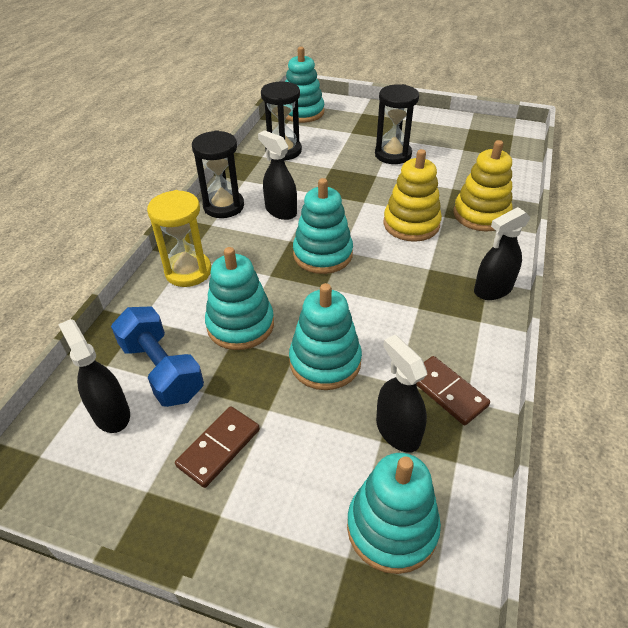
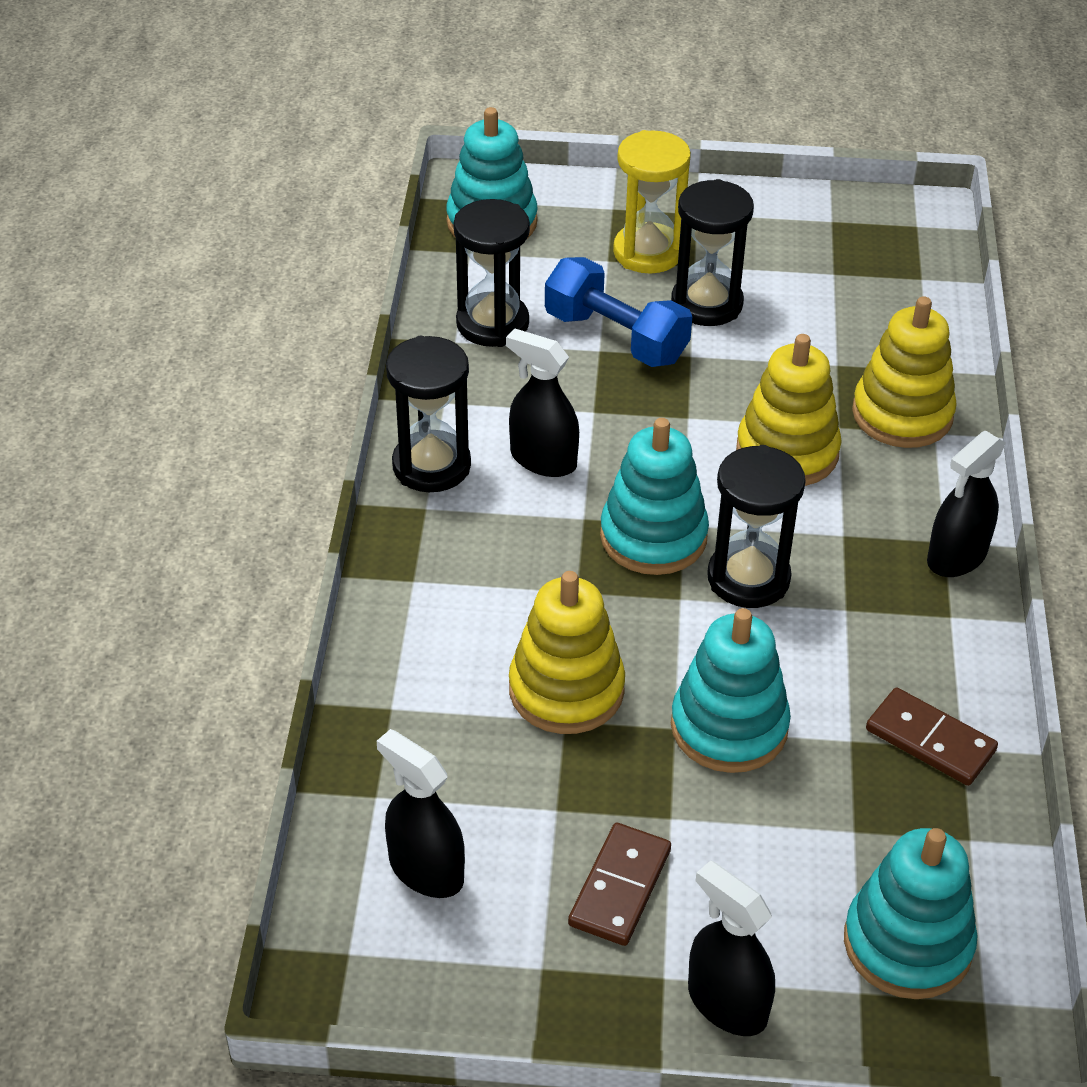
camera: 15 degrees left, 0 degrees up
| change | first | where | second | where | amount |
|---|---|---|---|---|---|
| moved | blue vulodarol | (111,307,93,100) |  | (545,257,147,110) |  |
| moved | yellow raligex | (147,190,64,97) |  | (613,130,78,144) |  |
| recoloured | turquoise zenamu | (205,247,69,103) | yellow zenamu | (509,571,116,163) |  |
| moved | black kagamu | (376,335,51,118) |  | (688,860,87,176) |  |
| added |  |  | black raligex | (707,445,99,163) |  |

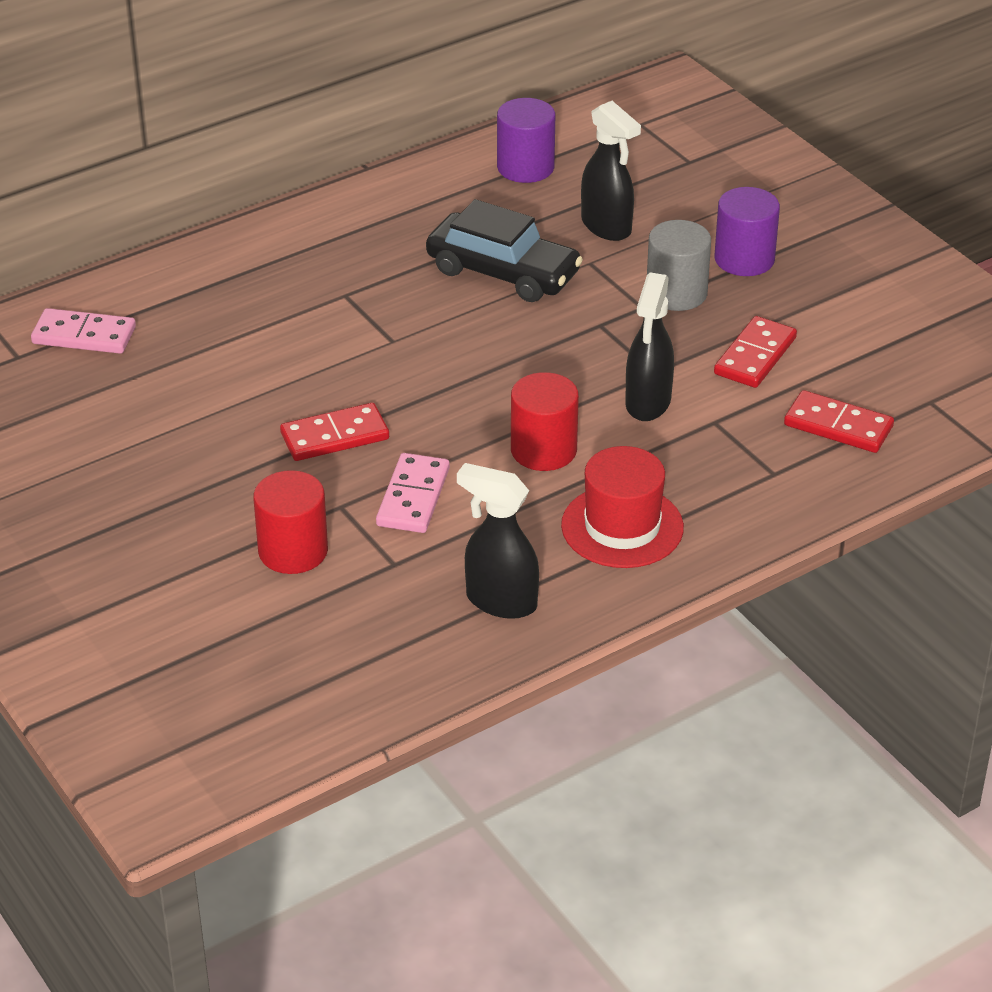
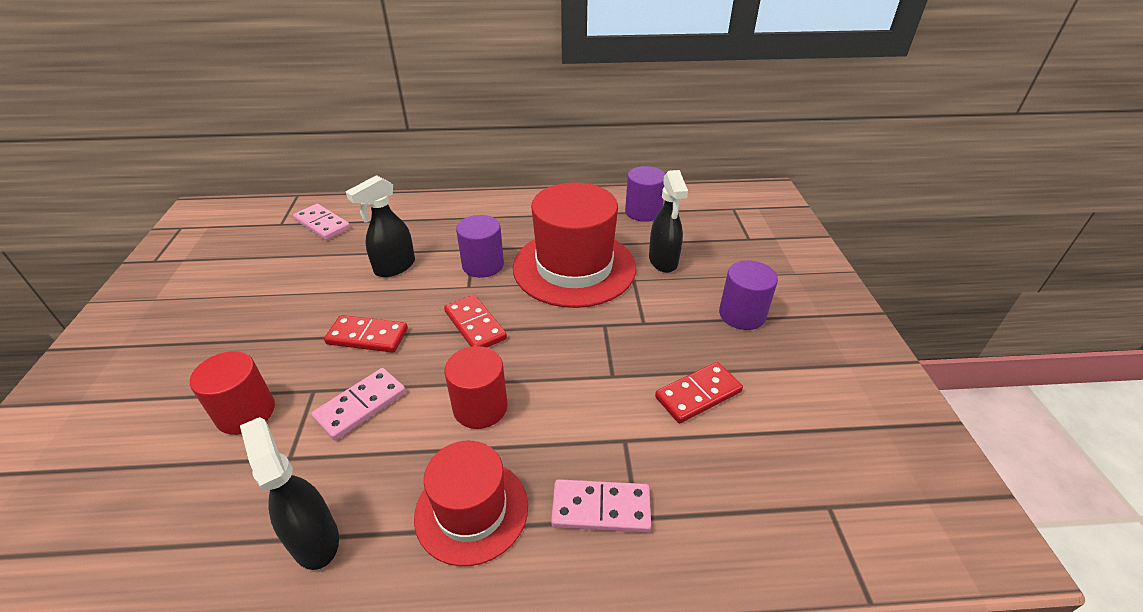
camera: 30 degrees right, 0 degrees up
| change | first | where | second | where | amount |
|---|---|---|---|---|---|
| replaced | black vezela | (426,199,157,103) | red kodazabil | (513,182,123,126) |  |
| moved | black kagamu | (625,273,49,148) |  | (345,175,70,102) |  |
| removed | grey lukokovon | (647,220,64,91) |  |  |  |
| moved | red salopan | (784,390,110,63) |  | (444,295,63,52) |  |
| added |  |  | purple lukokovon | (456,215,48,63) |  |
| added |  |  | pink salopan | (551,479,100,54) |  |

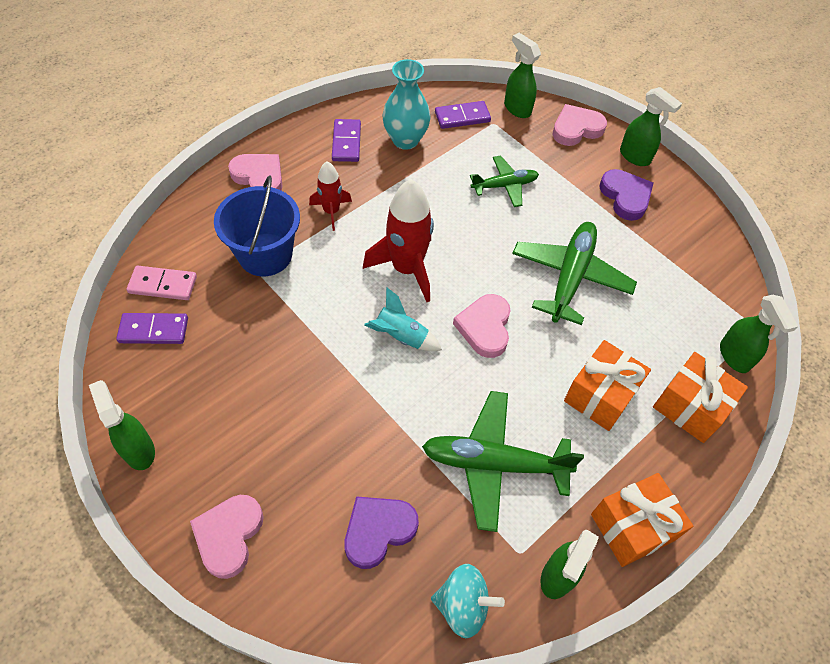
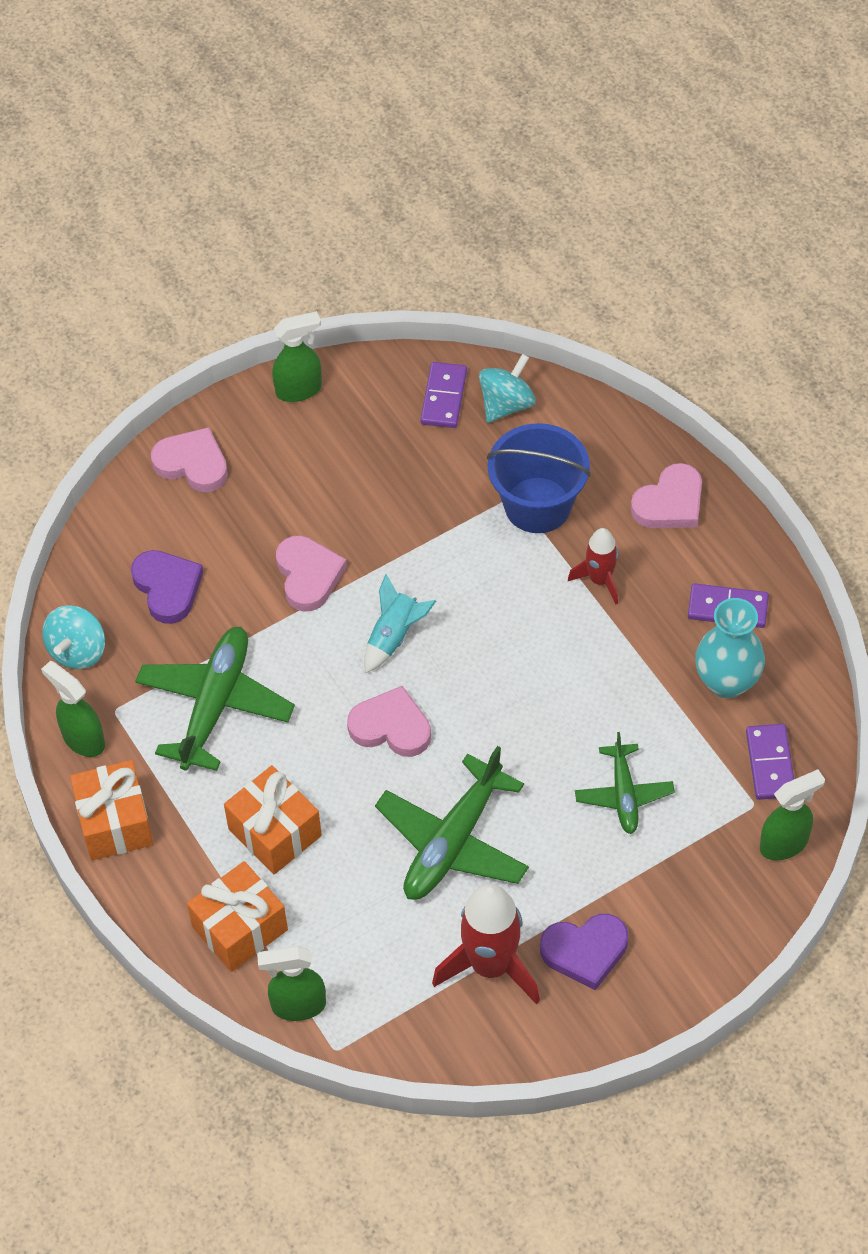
camera: 105 degrees right, 0 degrees up
| change | first | where | second | where | amount |
|---|---|---|---|---|---|
| replaced | pink salopan | (127,266,70,34) | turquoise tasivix | (479,354,57,69) |  |
| moved | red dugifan | (363,179,71,123) |  | (432,884,108,120) |  |
| turned | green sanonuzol | (512,222,125,103) |  | (375,746,154,154) | 90 degrees clockwise |
| moved | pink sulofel | (553,104,54,42) |  | (276,536,71,76) |  |
| removed | green kagamu | (620,87,62,79) |  |  |  |

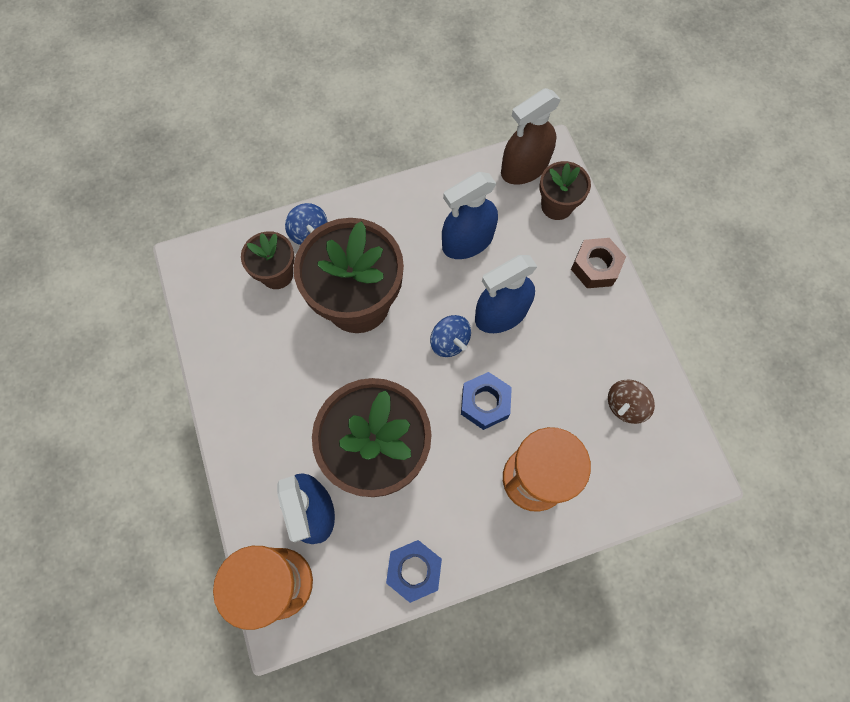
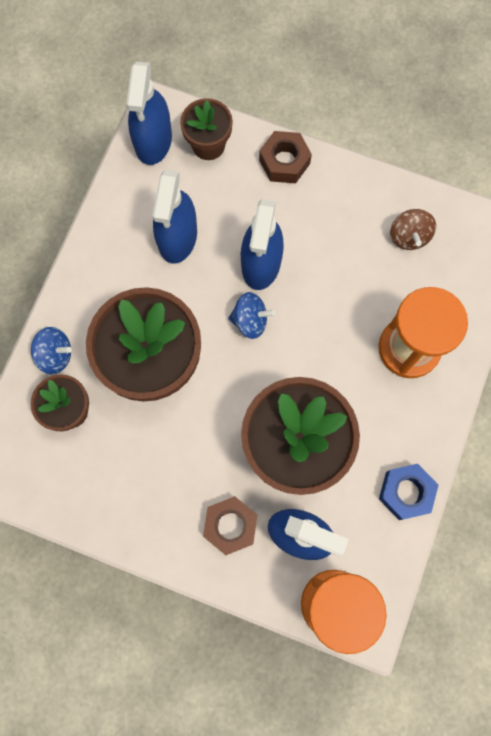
camera: 50 degrees left, 5 degrees up
| change | first | where | second | where | amount |
|---|---|---|---|---|---|
| removed | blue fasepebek | (461,372,51,58) |  |  |  |
| recoloured | brown kagamu | (501,88,60,96) | blue kagamu | (126,62,46,103) |  |
| added |  |  | brown fasepebek | (203,496,55,59) |  |

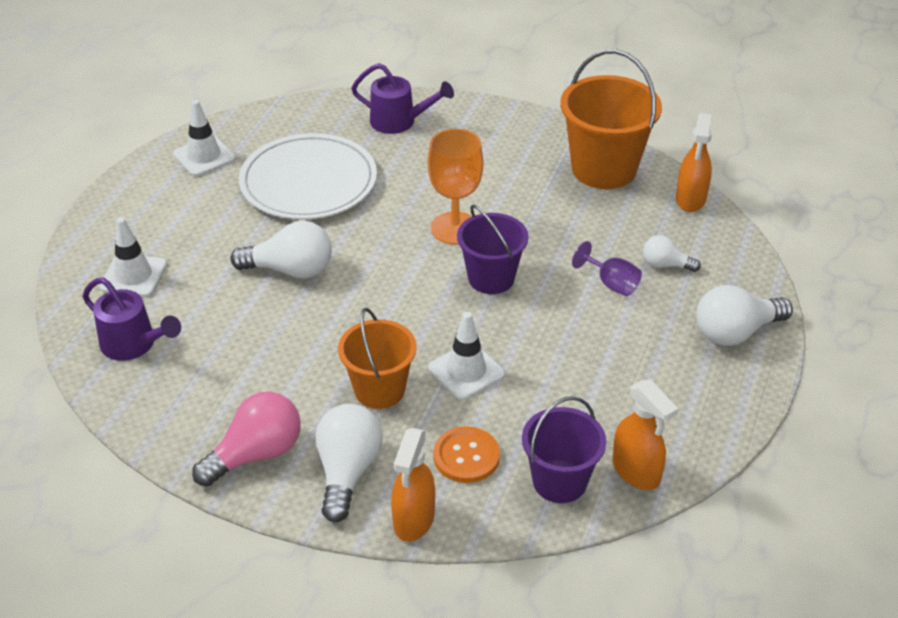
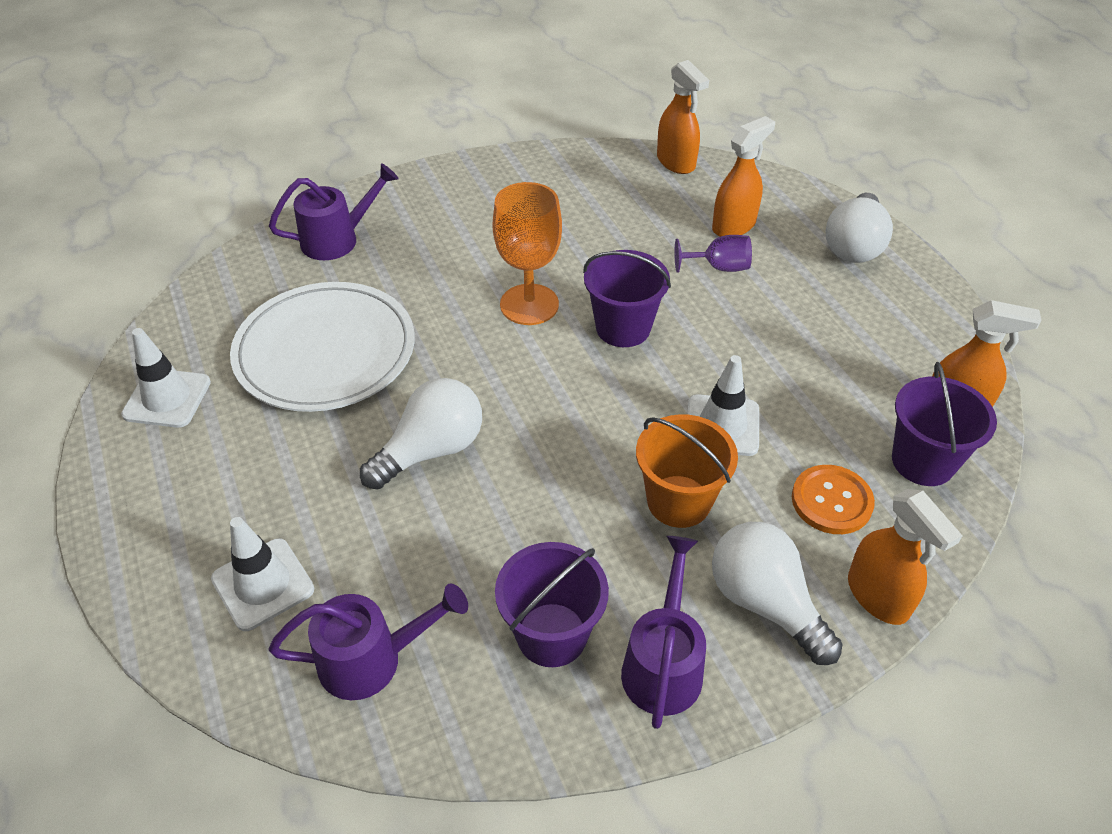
camera: 45 degrees left, 5 degrees up
| change | first | where | second | where | amount |
|---|---|---|---|---|---|
| replaced | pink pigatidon | (192,392,109,95) | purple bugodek | (621,536,85,193) |  |
| removed | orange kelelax | (560,49,102,140) |  |  |  |
| replaced | white pigatidon | (643,235,58,37) | orange kagamu | (712,116,63,121) |  |
| added |  |  | purple kelelax | (495,542,114,125) |  |

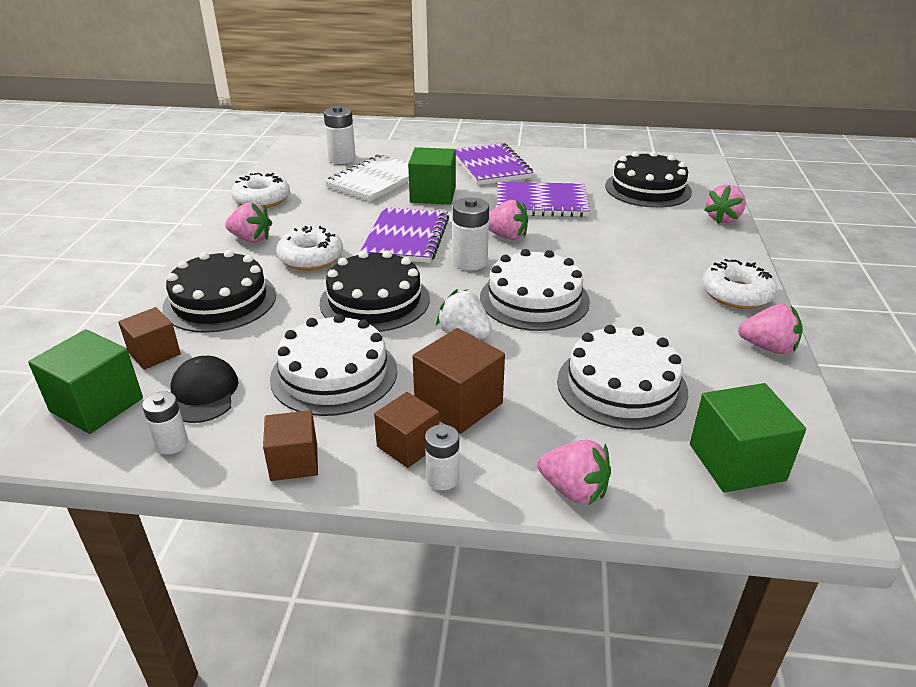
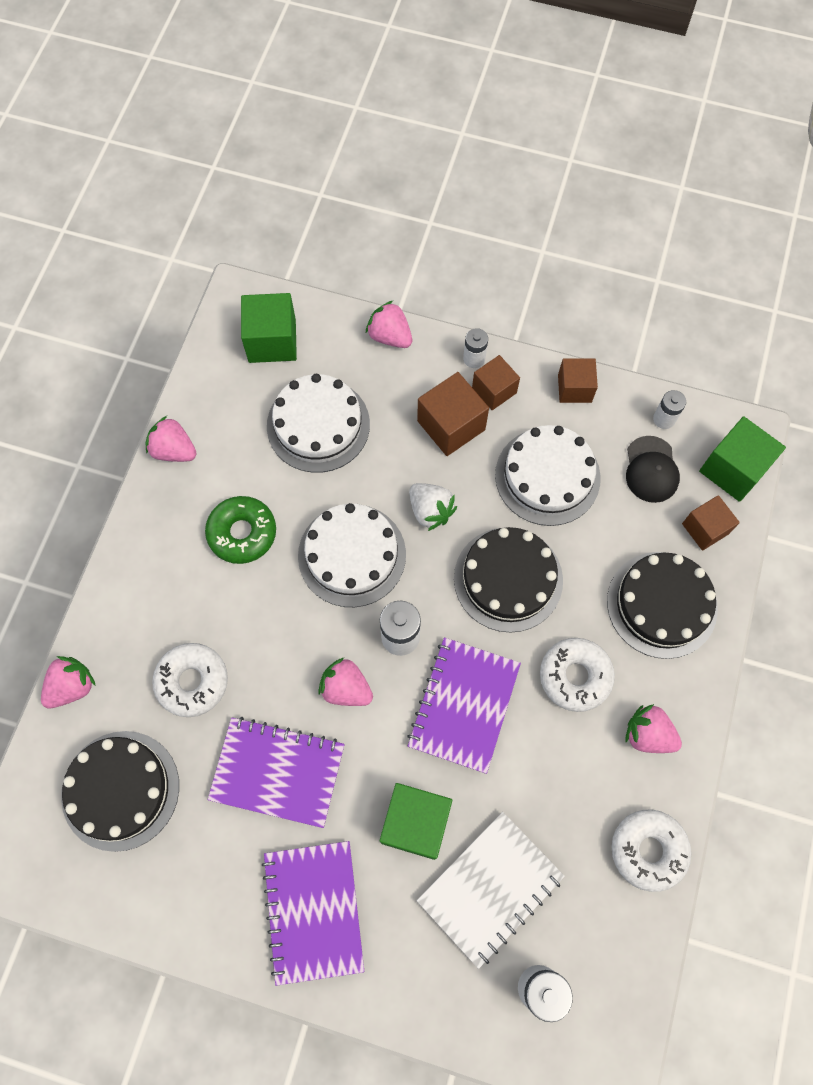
camera: 170 degrees left, 35 degrees up
| change | first | where | second | where | amount |
|---|---|---|---|---|---|
| moved | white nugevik | (702,259,75,50) |  | (152,643,76,74) |  |
| added |  |  | green nugevik | (205,496,71,68) |  |

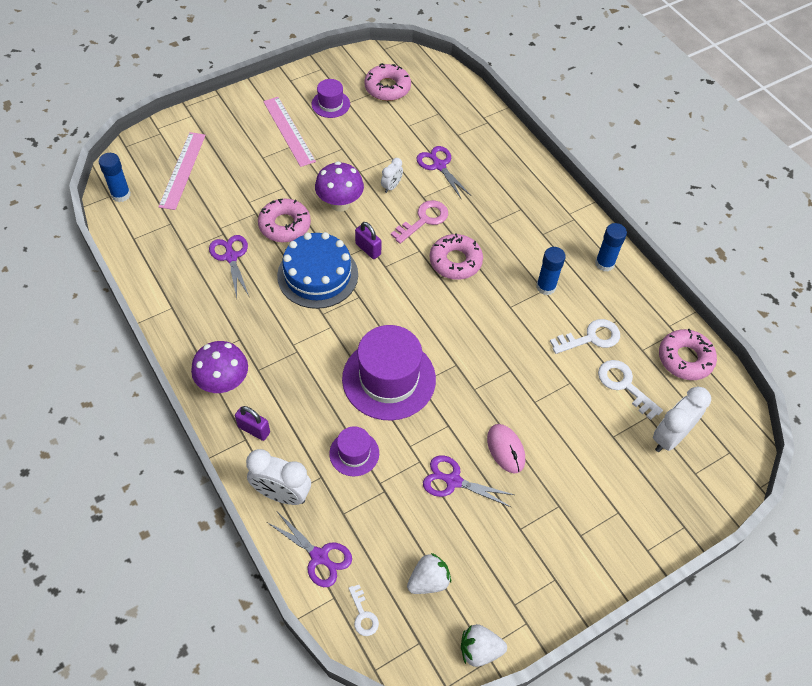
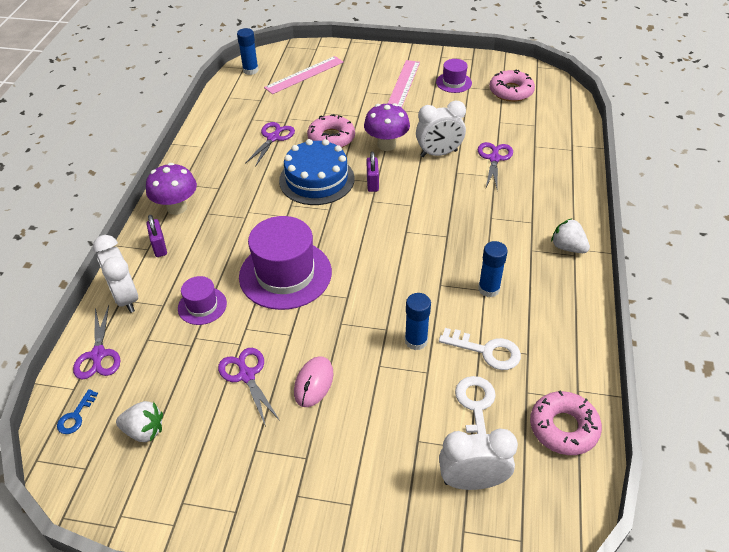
camera: 45 degrees right, 10 degrees down
| change | first | where | second | where | amount |
|---|---|---|---|---|---|
| recoloured | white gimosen | (349,585,30,51) | blue gimosen | (57,389,41,45) |  |
| resized | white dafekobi | (381,158,22,35) |  | (416,101,50,56) | x1.84 |
| removed | pink gimosen | (391,200,57,44) |  |  |  |
| removed | pink nugevik | (430,233,53,47) |  |  |  |
| moved | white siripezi | (461,624,46,43) |  | (551,219,39,34) |  |
| moved | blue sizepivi | (595,223,32,49) |  | (405,293,26,57) |  |

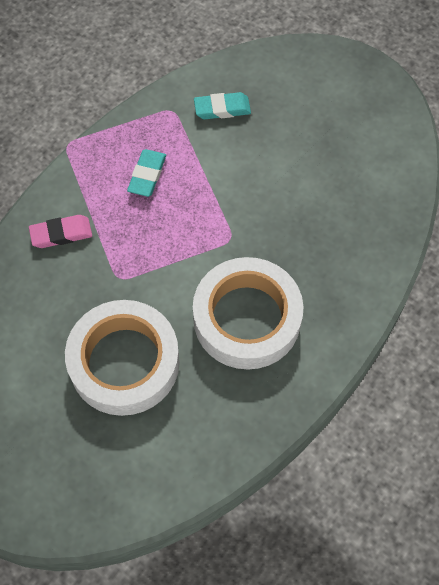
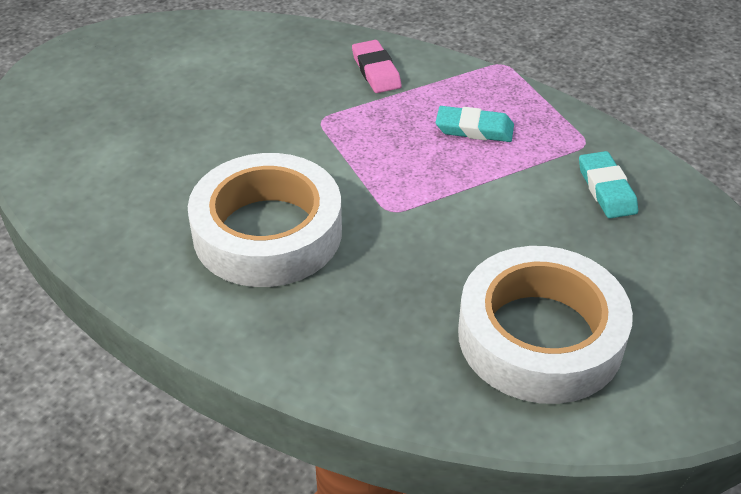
camera: 85 degrees right, 20 degrees down
| change | first | where | second | where | amount |
|---|---|---|---|---|---|
| moved | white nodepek | (65,300,115,116) |  | (458,246,175,158) |  |

